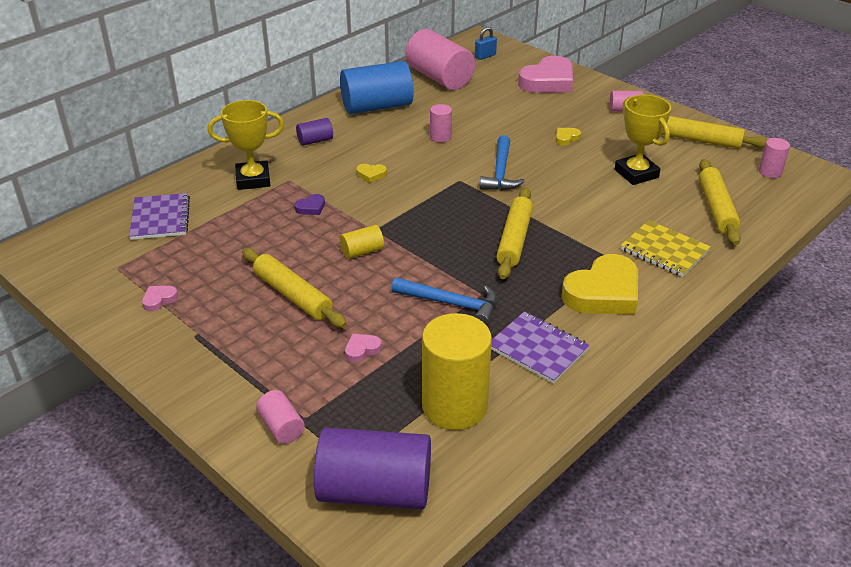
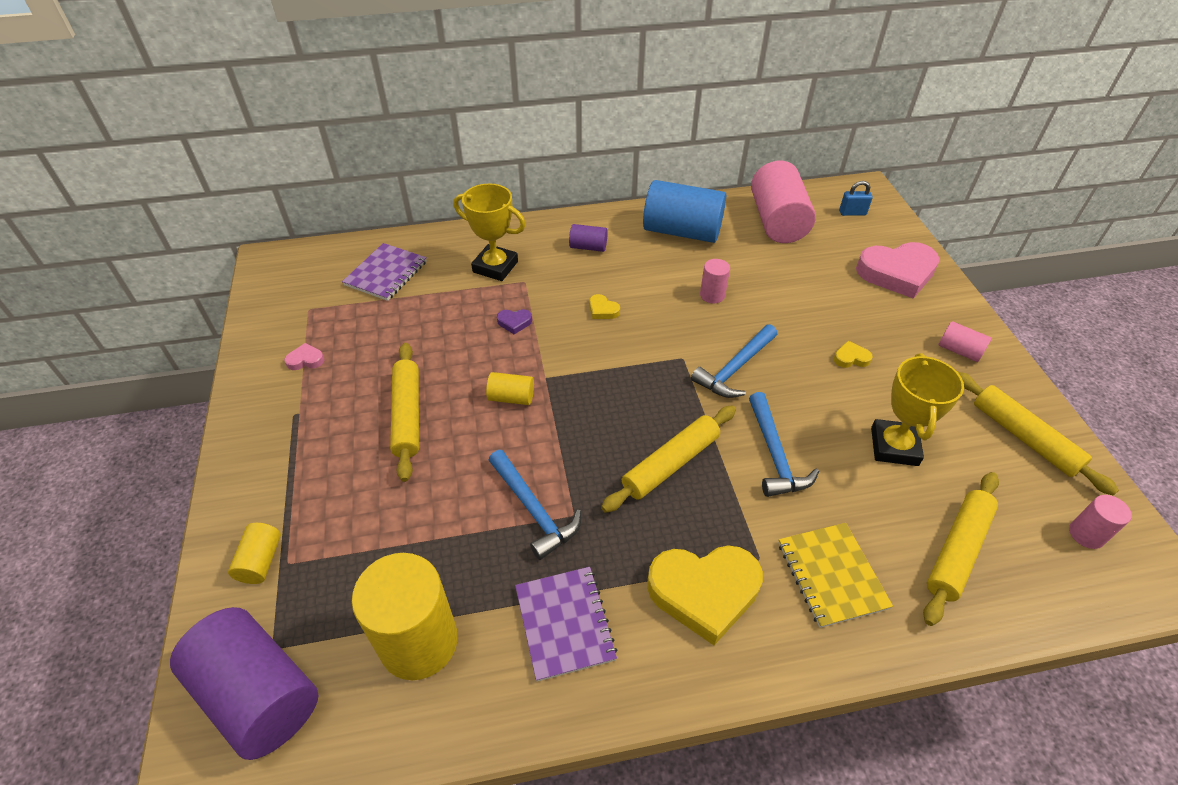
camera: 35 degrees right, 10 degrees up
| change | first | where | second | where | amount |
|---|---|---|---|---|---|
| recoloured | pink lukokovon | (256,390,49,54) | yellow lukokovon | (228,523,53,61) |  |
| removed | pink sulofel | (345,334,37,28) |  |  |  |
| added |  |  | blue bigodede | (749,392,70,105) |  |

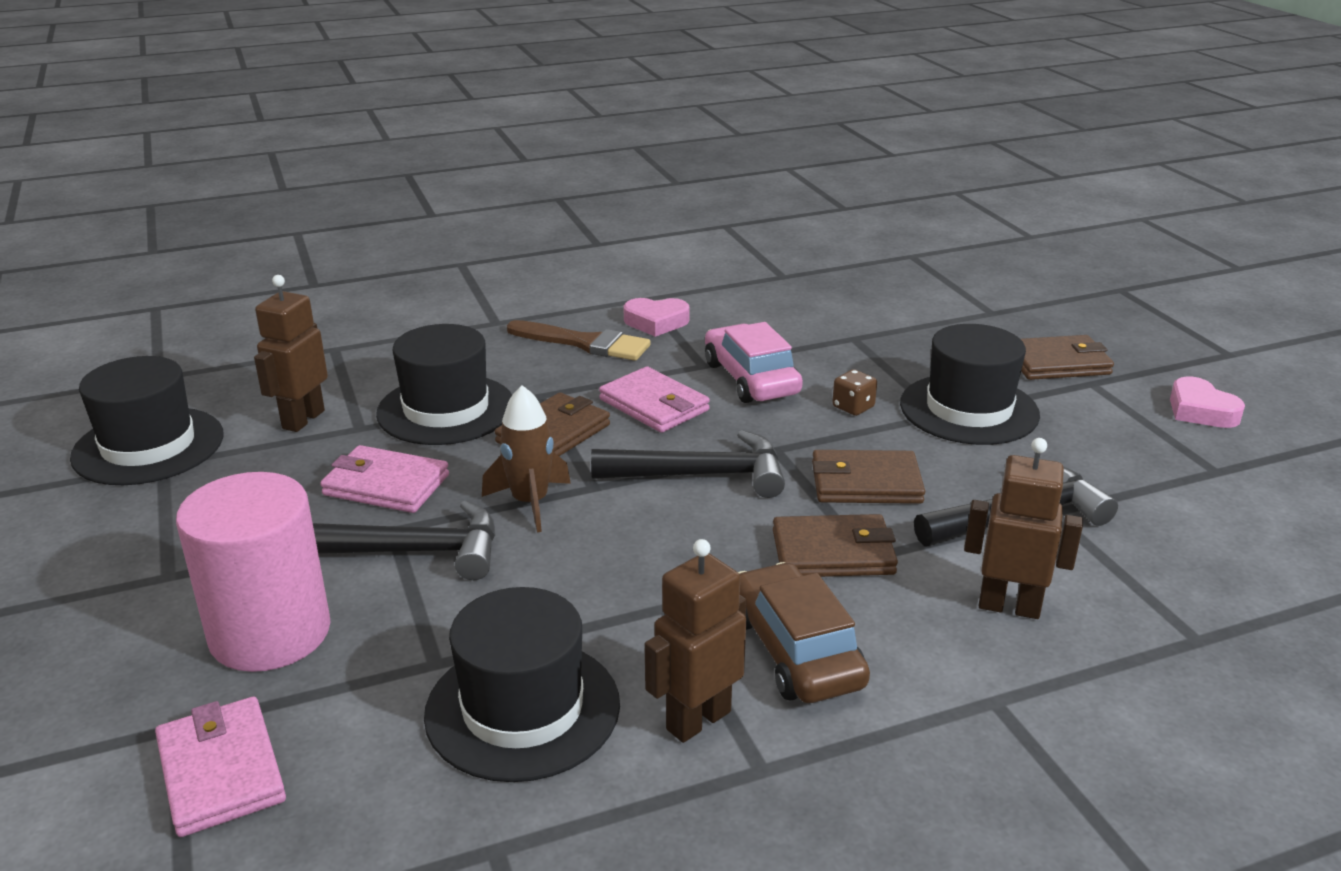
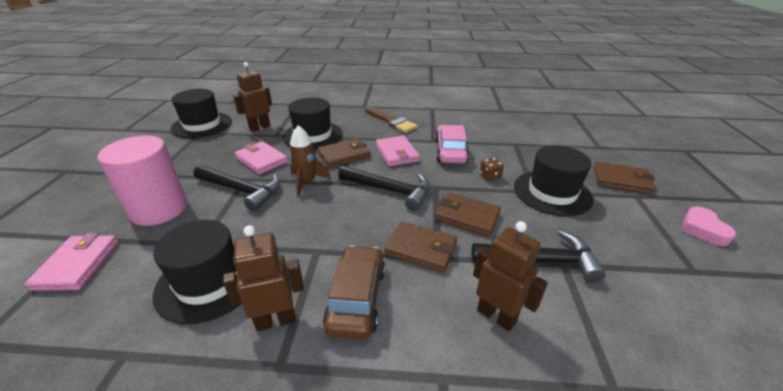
camera: 25 degrees right, 5 degrees up
| change | first | where | second | where | amount |
|---|---|---|---|---|---|
| removed | pink sulofel | (623,298,67,39) |  |  |  |

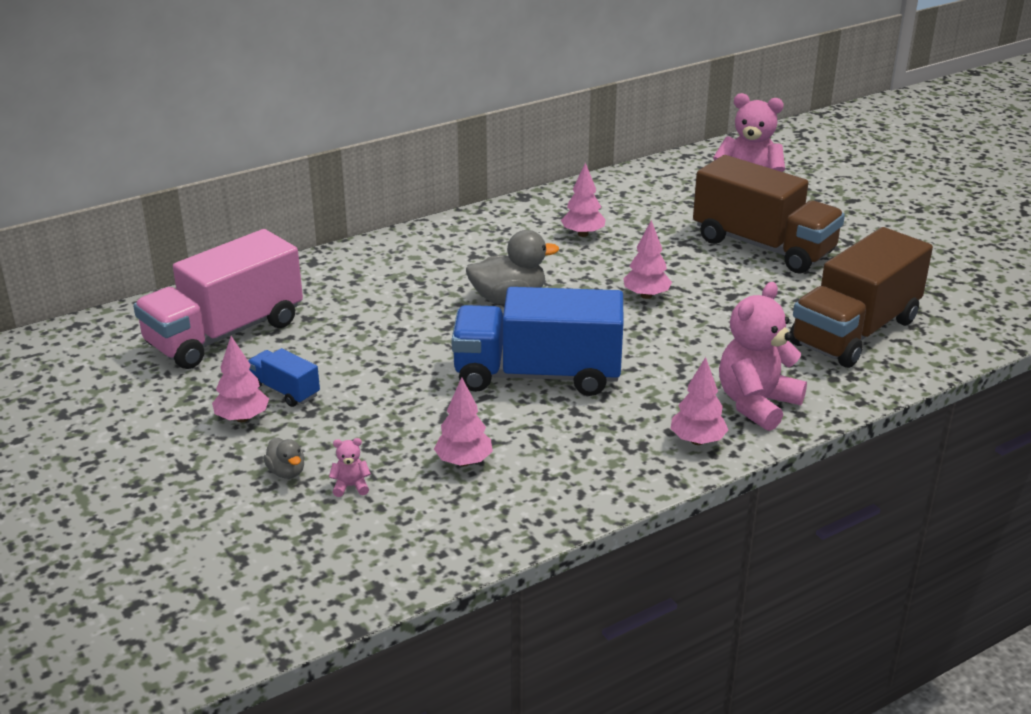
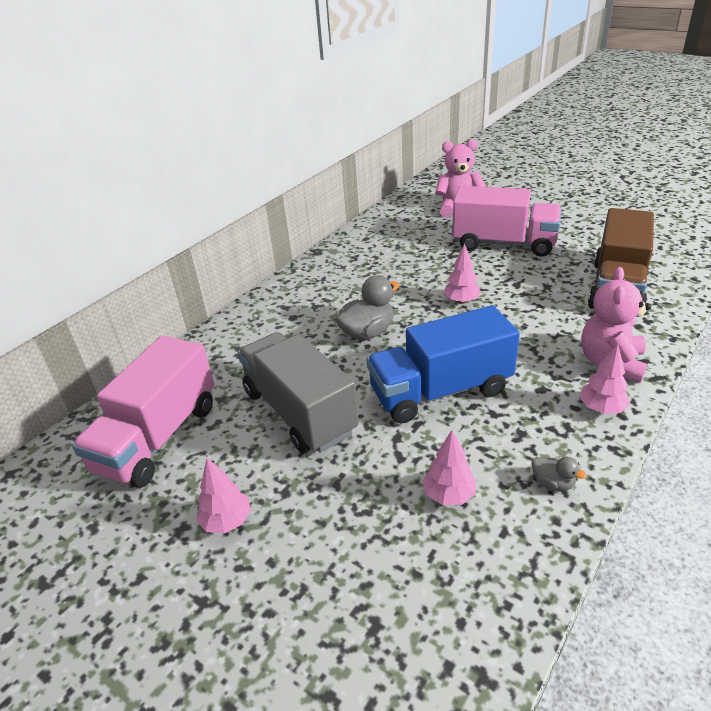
camera: 20 degrees left, 5 degrees up
| change | first | where | second | where | amount |
|---|---|---|---|---|---|
| removed | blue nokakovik | (248,348,72,59) |  |  |  |
| moved | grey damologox | (263,438,42,41) |  | (532,457,55,34) |  |
| removed | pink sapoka | (329,438,42,59) |  |  |  |
| removed | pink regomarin | (561,163,45,74) |  |  |  |
| recoloured | brown nokakovik | (693,155,152,118) | pink nokakovik | (452,186,109,71) |  |
| added |  |  | grey nokakovik | (238,332,121,121) |  |

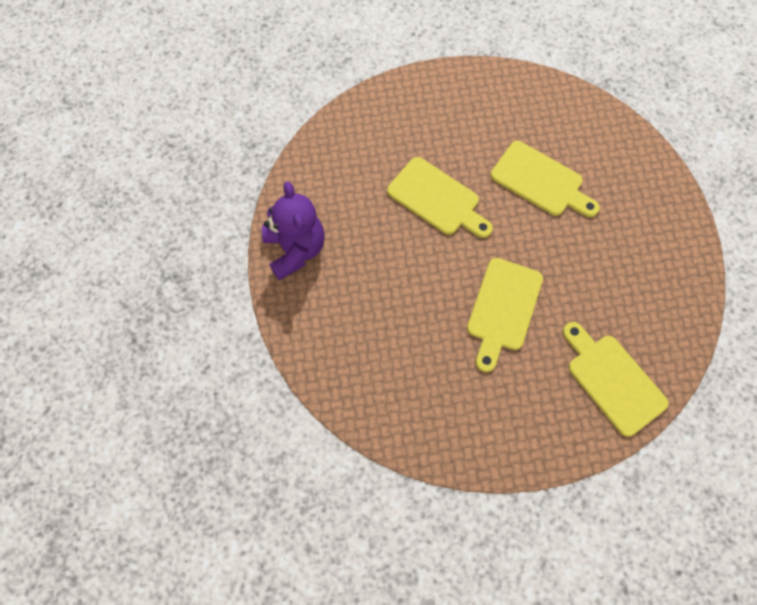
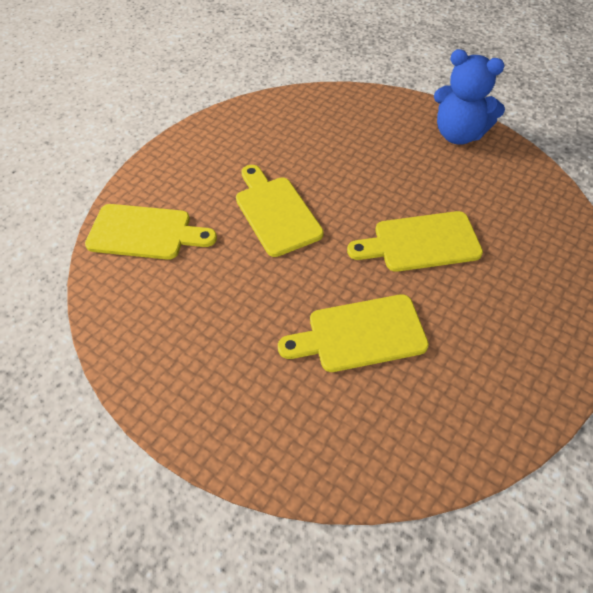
camera: 135 degrees right, 15 degrees down
| change | first | where | second | where | amount |
|---|---|---|---|---|---|
| recoloured | purple sapoka | (262,182,63,98) | blue sapoka | (434,49,71,96) |  |

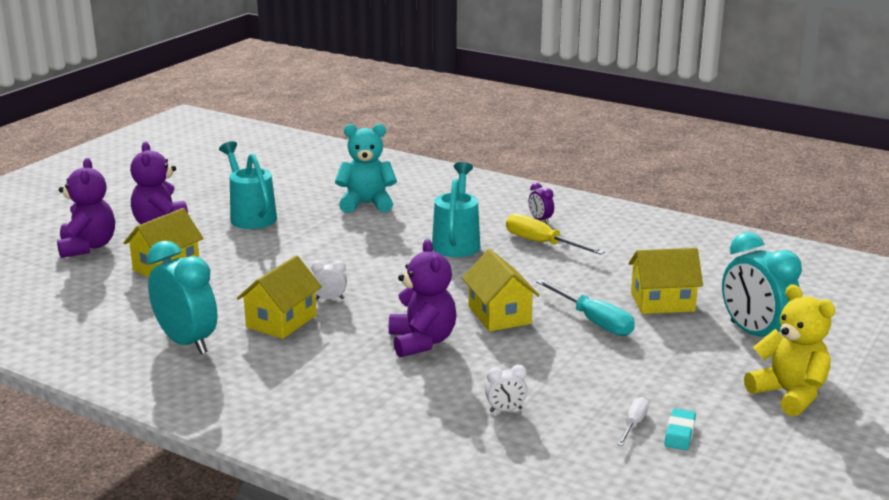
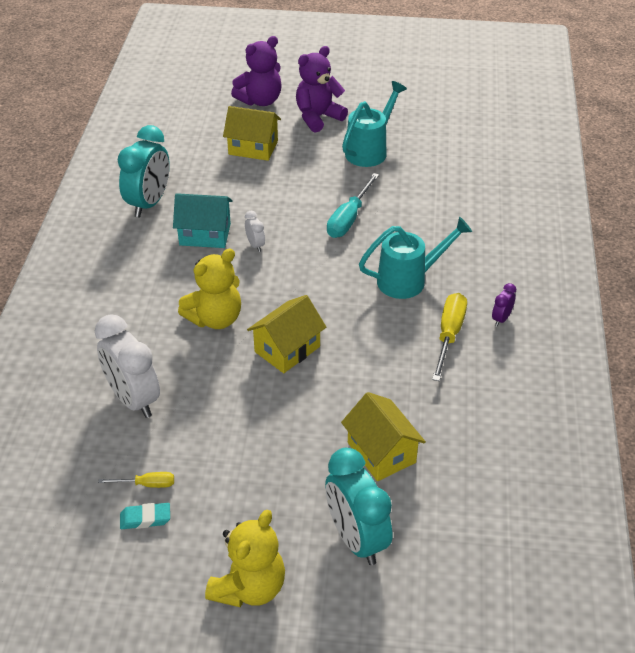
camera: 65 degrees right, 20 degrees up
| change | first | where | second | where | amount |
|---|---|---|---|---|---|
| recoloured | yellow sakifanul | (237,255,85,84) | turquoise sakifanul | (173,193,60,55) |  |
| removed | turquoise sapoka | (335,124,62,89) |  |  |  |
| recoloured | purple sapoka | (389,239,68,118) | yellow sapoka | (178,249,63,80) |  |
| resized | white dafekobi | (485,365,43,47) |  | (95,314,65,104) | x2.25 |
| moved | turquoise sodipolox | (536,279,99,57) |  | (327,173,52,65) |  |
| recoloured | white sodipolox | (617,397,32,49) | yellow sodipolox | (98,472,76,16) |  |
| turned | turquoise dafekobi | (722,232,80,105) |  | (325,448,67,117) | 60 degrees counterclockwise |

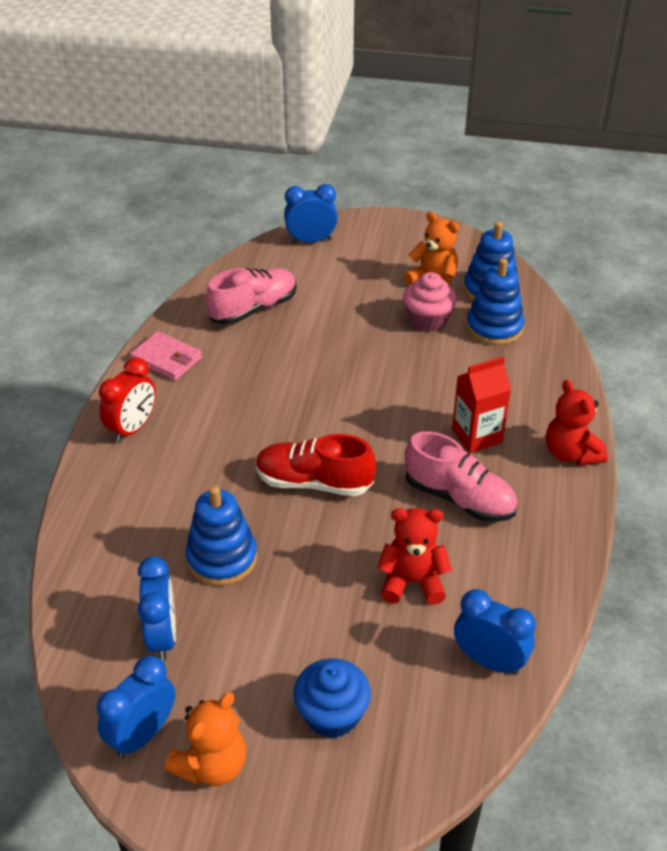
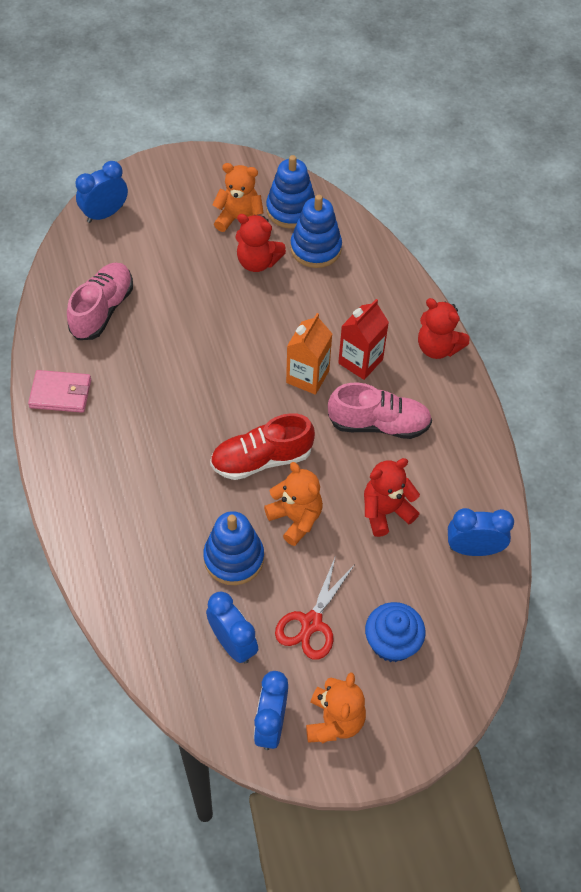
camera: 30 degrees left, 15 degrees up
| change | first | where | second | where | amount |
|---|---|---|---|---|---|
| removed | red dafekobi | (99,357,57,86) |  |  |  |
| replaced | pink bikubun | (403,272,54,60) | red sapoka | (236,214,50,58) |  |
| added |  |  | orange sapoka | (264,462,59,84) |  |
| added |  |  | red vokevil | (275,558,79,102) |  |
| added |  |  | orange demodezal | (286,313,46,82) |  |

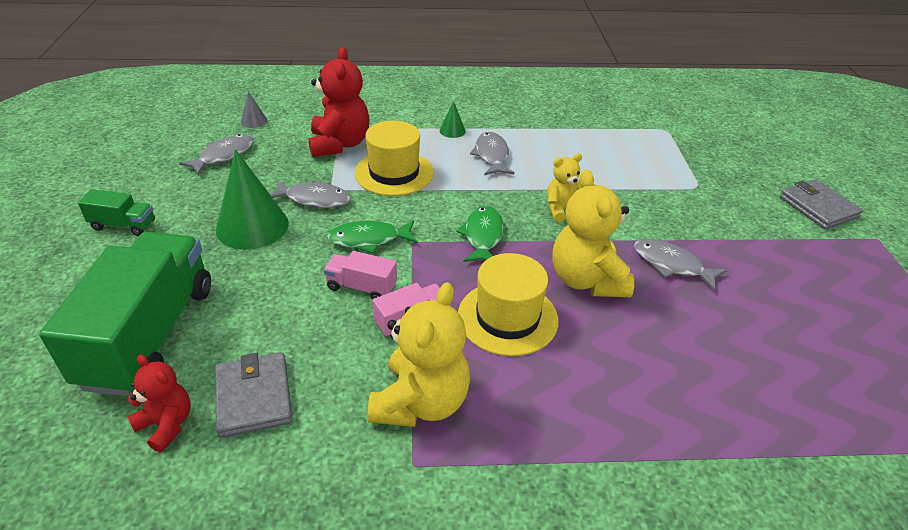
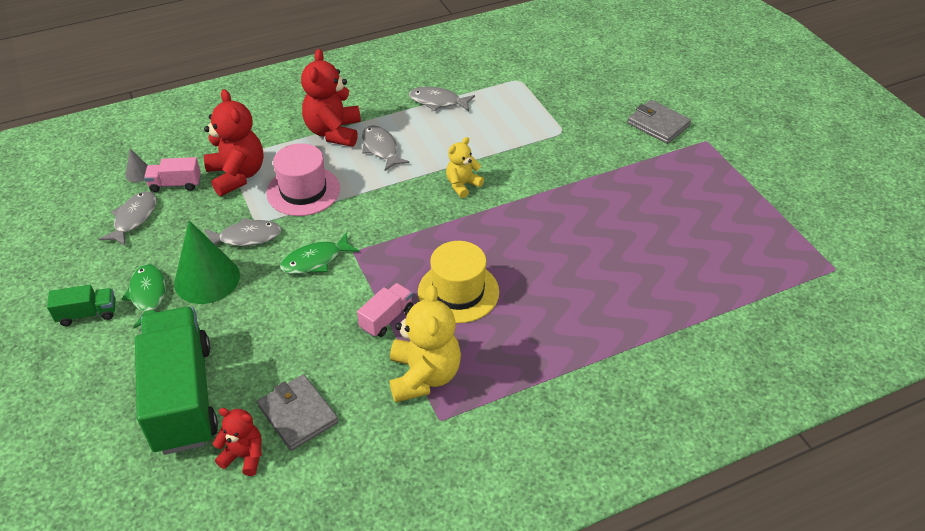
camera: 20 degrees left, 5 degrees up
| change | first | where | second | where | amount |
|---|---|---|---|---|---|
| moved | pink nokakovik | (324,251,73,49) |  | (144,157,57,35) |  |
| recoloured | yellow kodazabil | (355,121,79,75) | pink kodazabil | (266,143,74,73) |  |
| replaced | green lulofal | (440,101,26,37) | red sapoka | (301,49,60,98) |  |
| moved | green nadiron | (456,206,48,56) |  | (122,264,44,64) |  |
| removed | yellow sapoka | (552,169,82,128) |  |  |  |
| moved | grey nadiron | (634,238,93,53) |  | (409,87,66,24) |  |

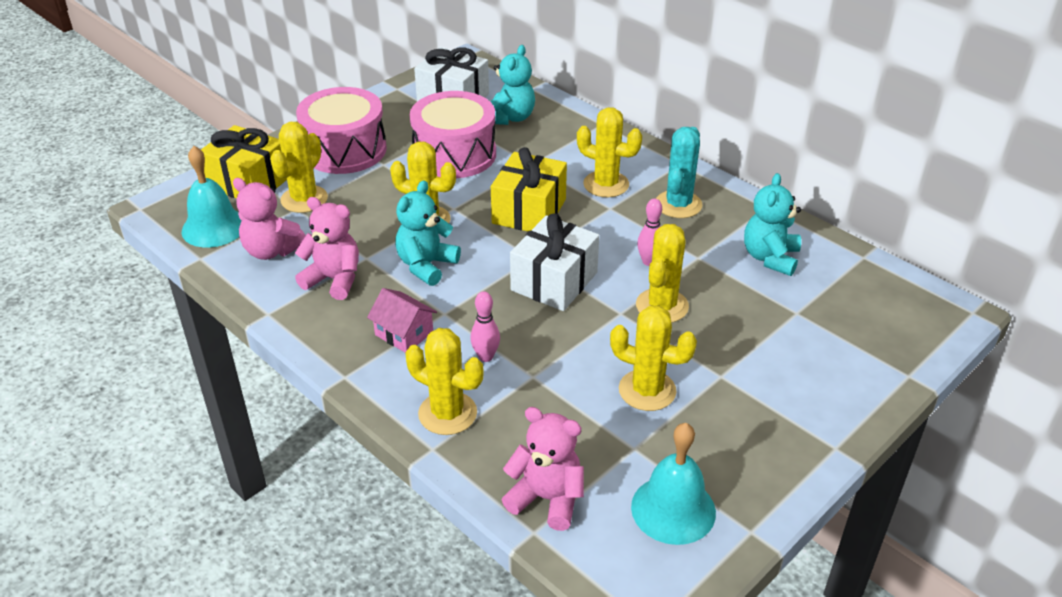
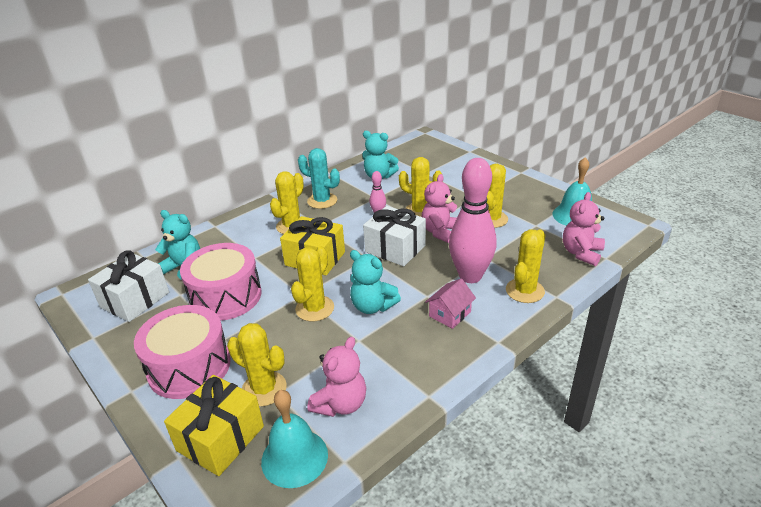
camera: 85 degrees left, 5 degrees down
| change | first | where | second | where | amount |
|---|---|---|---|---|---|
| moved | pink sapoka | (295,197,64,103) |  | (422,174,35,69) |  |
| resized | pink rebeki | (470,291,30,71) |  | (449,158,48,125) | x2.33 |

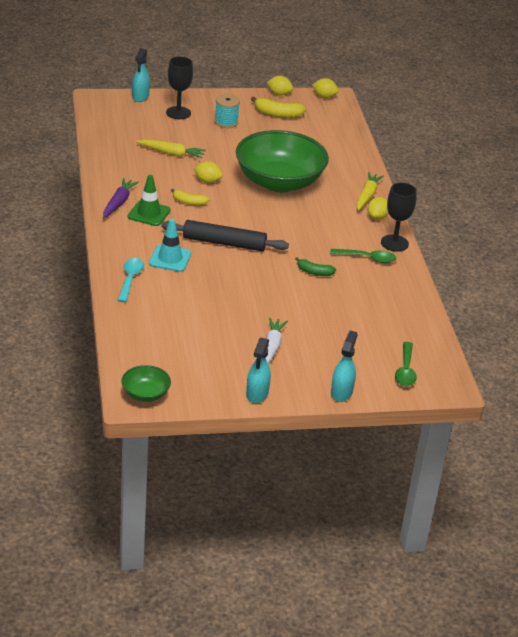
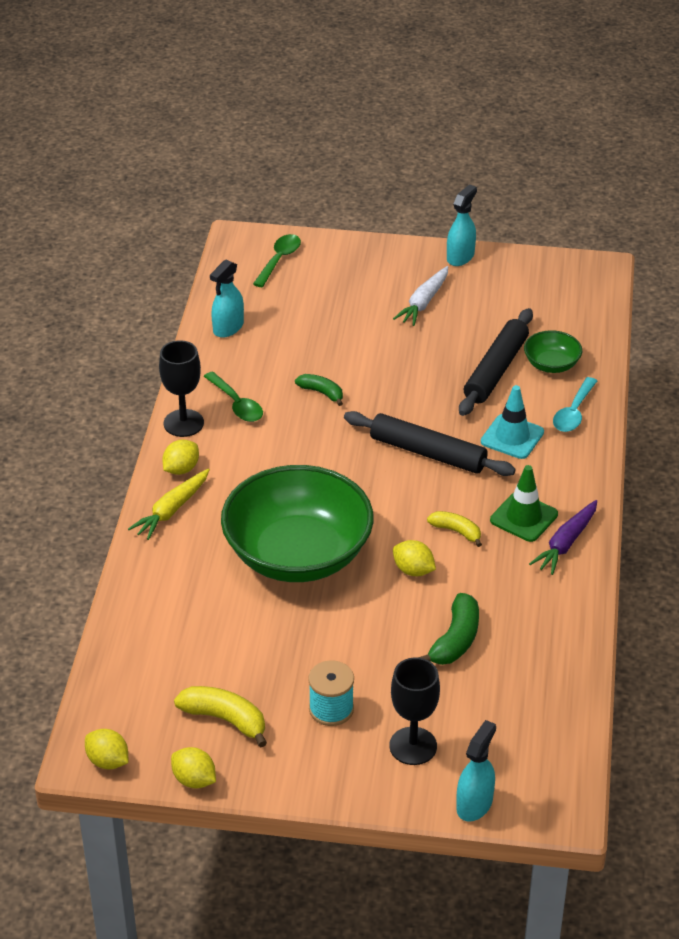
camera: 160 degrees left, 5 degrees up
| change | first | where | second | where | amount |
|---|---|---|---|---|---|
| moved | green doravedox | (121,365,50,37) |  | (524,330,58,43) |  |
| replaced | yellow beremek | (136,140,70,19) | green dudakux | (418,593,61,72) |  |
| turned | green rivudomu | (330,249,67,14) |  | (204,371,59,51) | 150 degrees counterclockwise |
| moved | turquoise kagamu | (331,330,27,72) |  | (210,259,34,79) |  |
| added |  |  | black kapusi | (459,308,74,108) |  |

